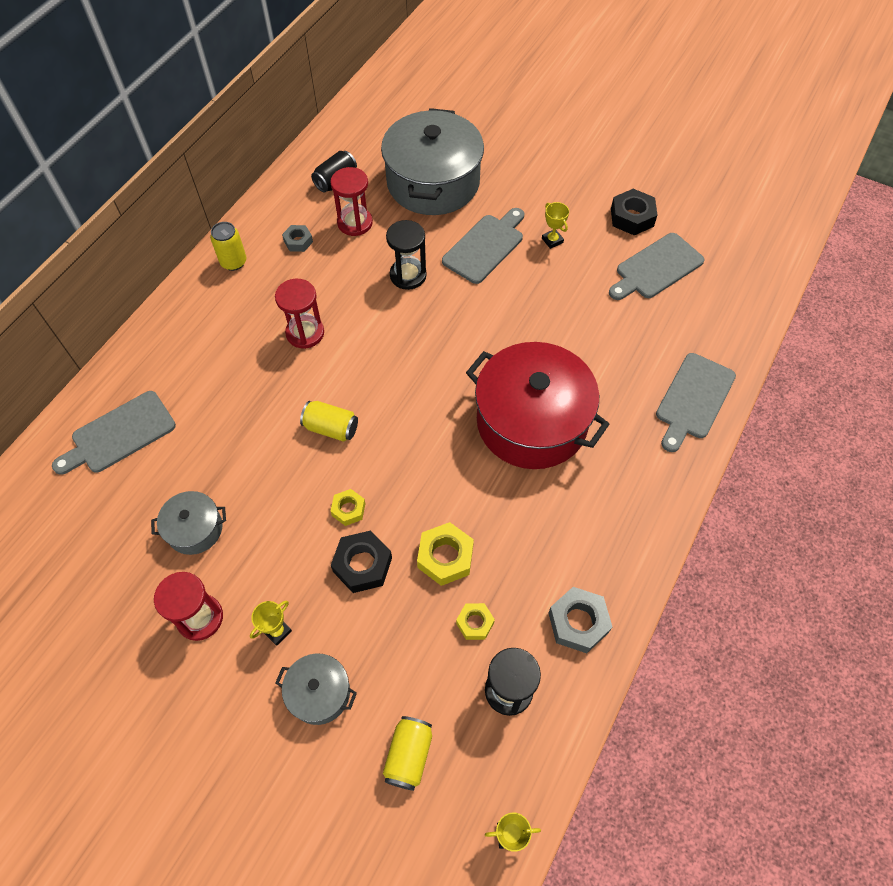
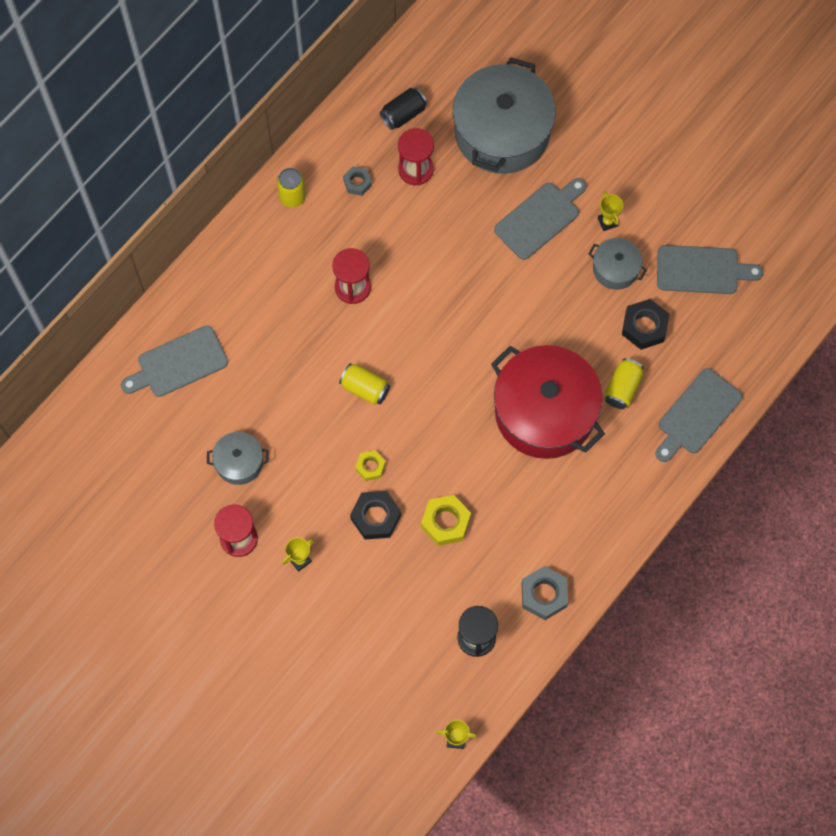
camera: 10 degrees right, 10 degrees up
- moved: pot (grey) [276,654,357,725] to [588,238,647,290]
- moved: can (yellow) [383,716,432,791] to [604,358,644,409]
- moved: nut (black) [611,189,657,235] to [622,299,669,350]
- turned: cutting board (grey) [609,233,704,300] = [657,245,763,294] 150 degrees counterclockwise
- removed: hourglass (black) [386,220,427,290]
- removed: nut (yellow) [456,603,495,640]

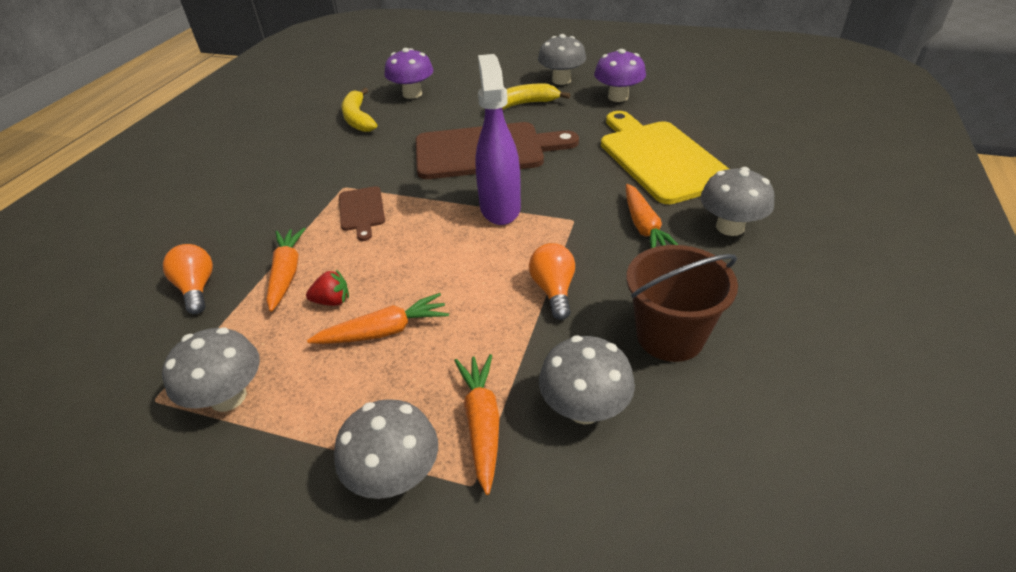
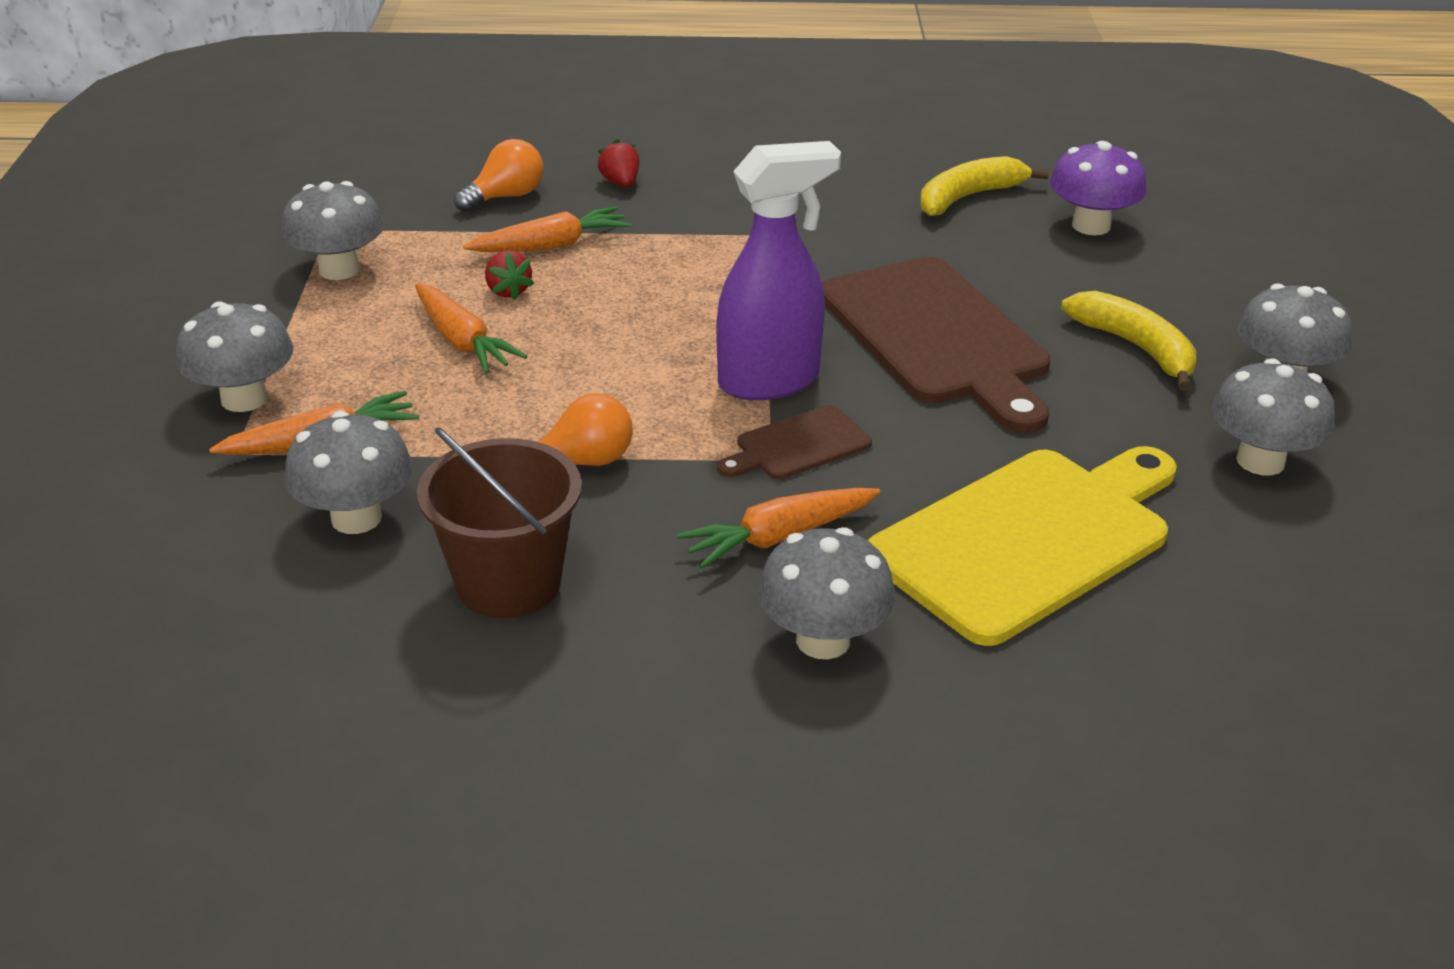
camera: 70 degrees right, 5 degrees down
- added: strawberry (red) [597,139,639,187]
- moved: cutting board (brown) [339,186,385,241] to [717,405,872,480]
- recoloured: mushroom (purple) [594,49,646,102] to mushroom (grey) [1212,358,1335,475]

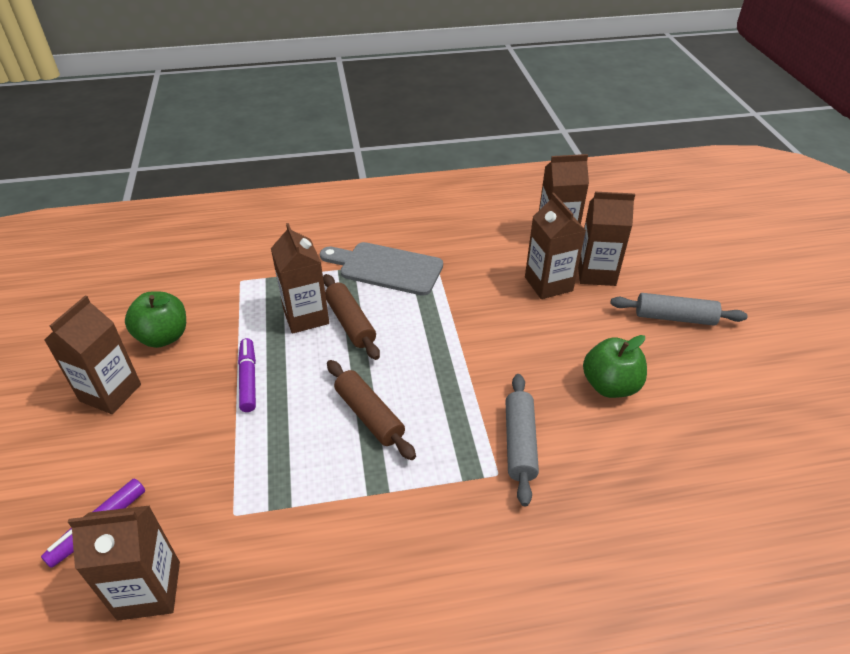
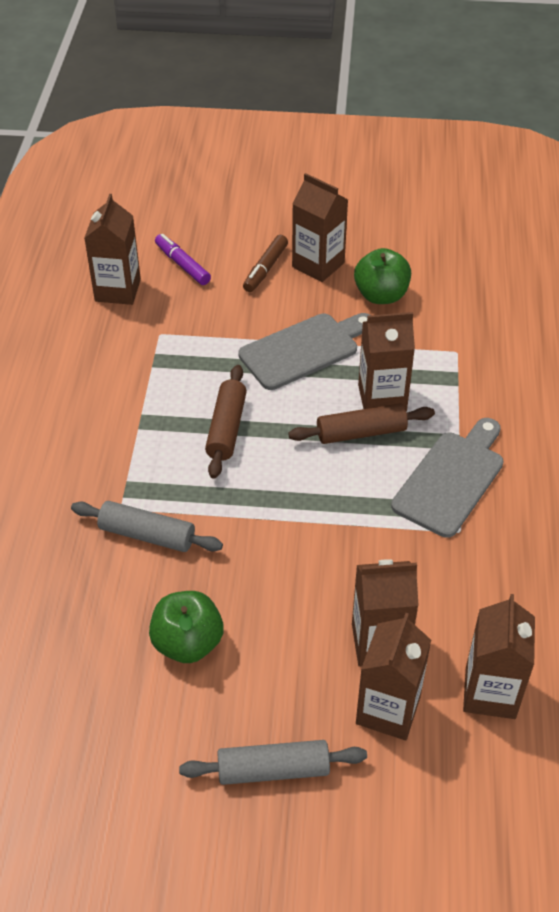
camera: 105 degrees right, 5 degrees up
- turned: rolling pin (grey) [610,293,748,326] = [179,740,367,785] 60 degrees clockwise
- turned: rolling pin (brown) [327,360,416,460] = [205,365,247,479] 60 degrees counterclockwise
- replaced: marker (purple) [238,338,256,412] to cutting board (grey) [238,313,370,390]
- added: marker (brown) [243,235,288,292]

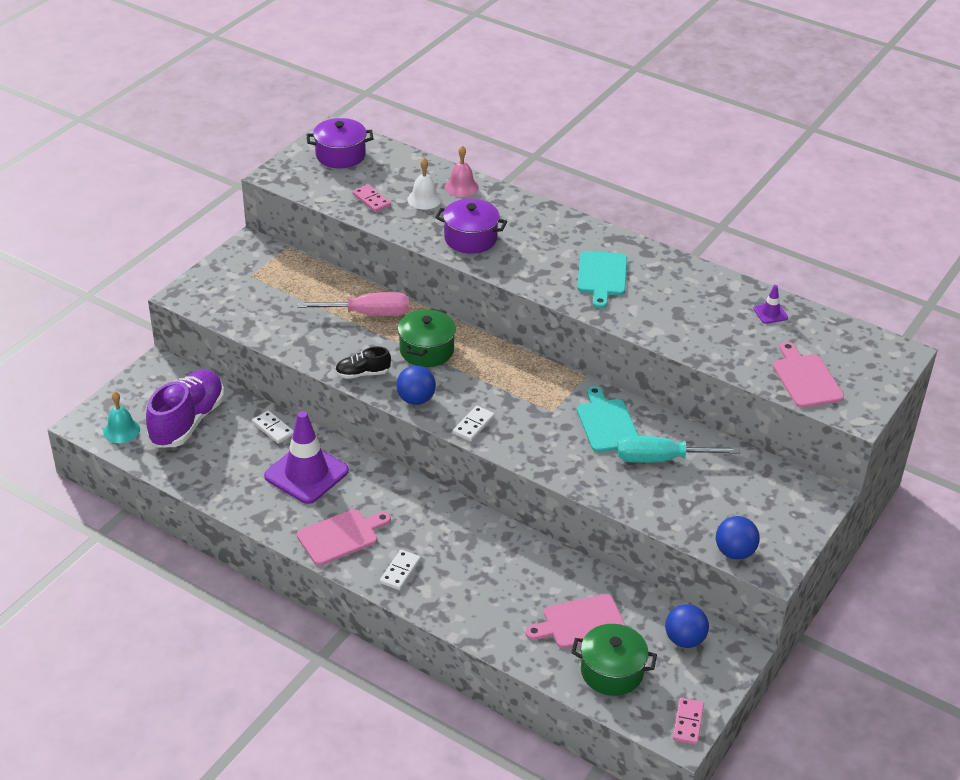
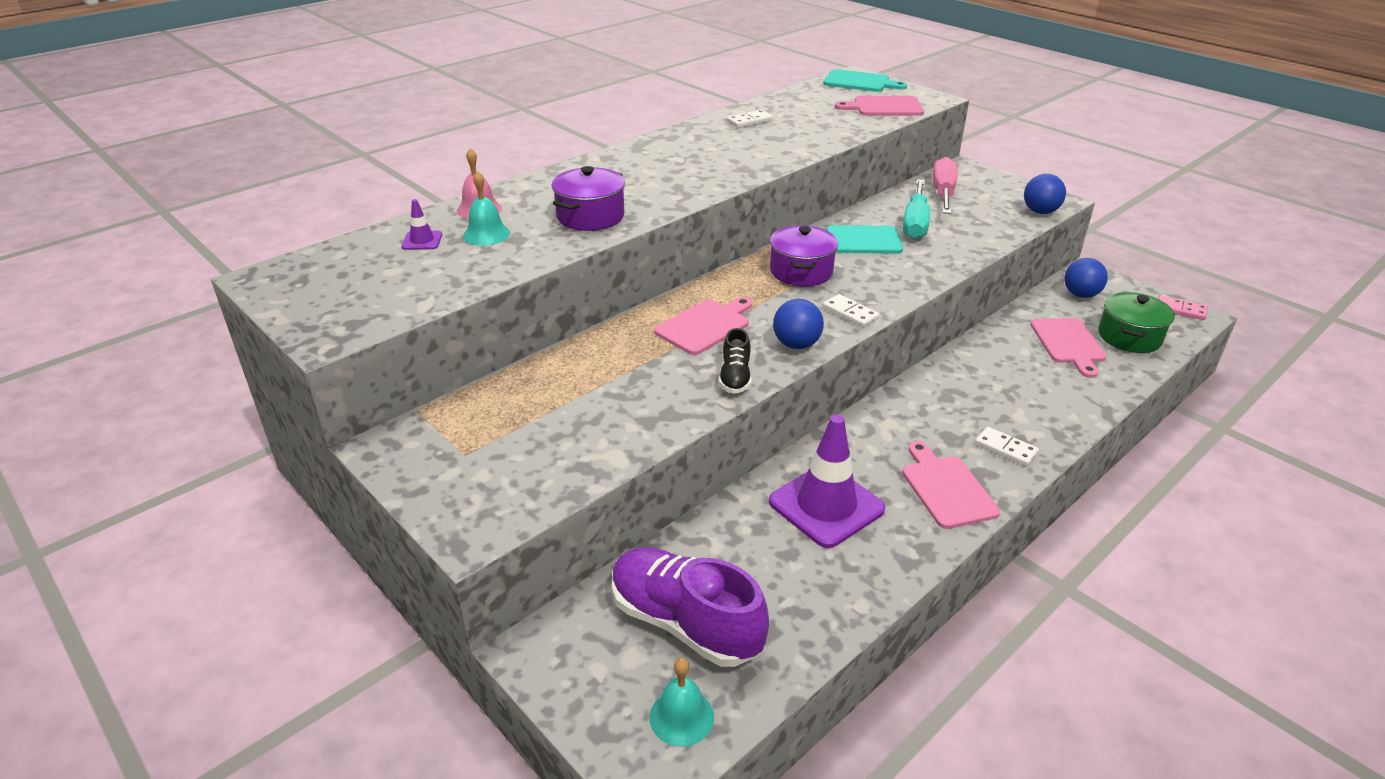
camera: 75 degrees left, 5 degrees down
- moved: traffic cone (purple) [753,285,788,324] to [402,199,442,250]
- recoloured: bell (white) [407,158,441,210] to bell (turquoise) [463,171,510,246]
- replaced: pot (green) [398,308,456,367] to cutting board (pink) [654,297,752,355]
- moved: domino (white) [252,410,294,444] to [727,110,773,128]
- moved: pot (purple) [306,118,374,169] to [770,225,838,286]
- moved: cutting board (turquoise) [577,251,627,309] to [823,69,907,92]
- moved: screwdriver (pink) [298,292,409,316] to [933,157,958,214]
- removed: domino (pink) [352,184,391,212]

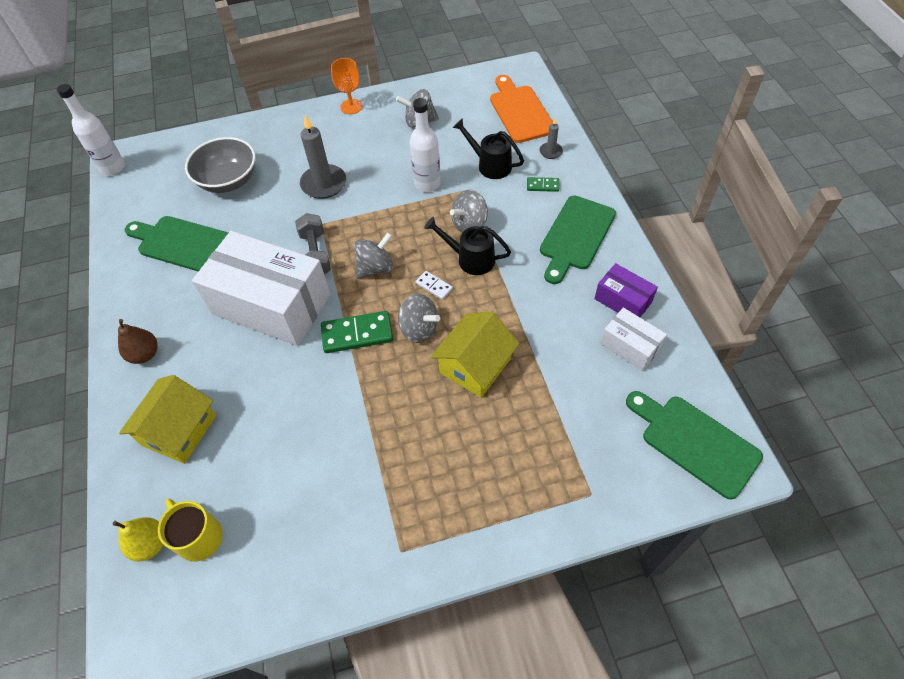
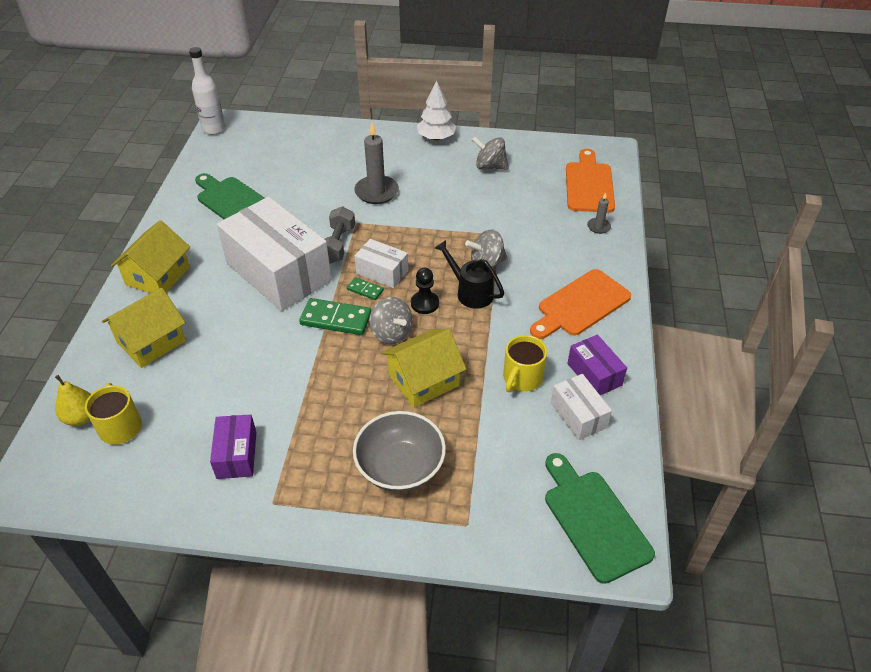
camera: 20 degrees right, 10 degrees down
- replaced: pear (brown) [118,319,158,364] to house (yellow) [111,220,190,293]
- added: box (purple) [210,414,256,479]
- moved: domino (green) [527,177,559,192] to [347,277,384,300]
- moved: bowl (grey) [185,137,256,193] to [353,411,446,492]
- replaced: spinning top (grey) [354,232,393,279] to box (white) [355,239,408,288]
- replaced: domino (white) [415,271,453,300] to pawn (black) [411,268,439,314]
- replaced: goblet (orange) [331,58,363,114] to tree (white) [417,80,456,141]
- added: mug (yellow) [503,335,547,392]
- recoloured: cutting board (green) [540,196,616,284] to cutting board (orange) [530,269,631,339]
- removed: bottle (white) [410,98,441,192]
- removed: watering can (black) [453,118,524,179]

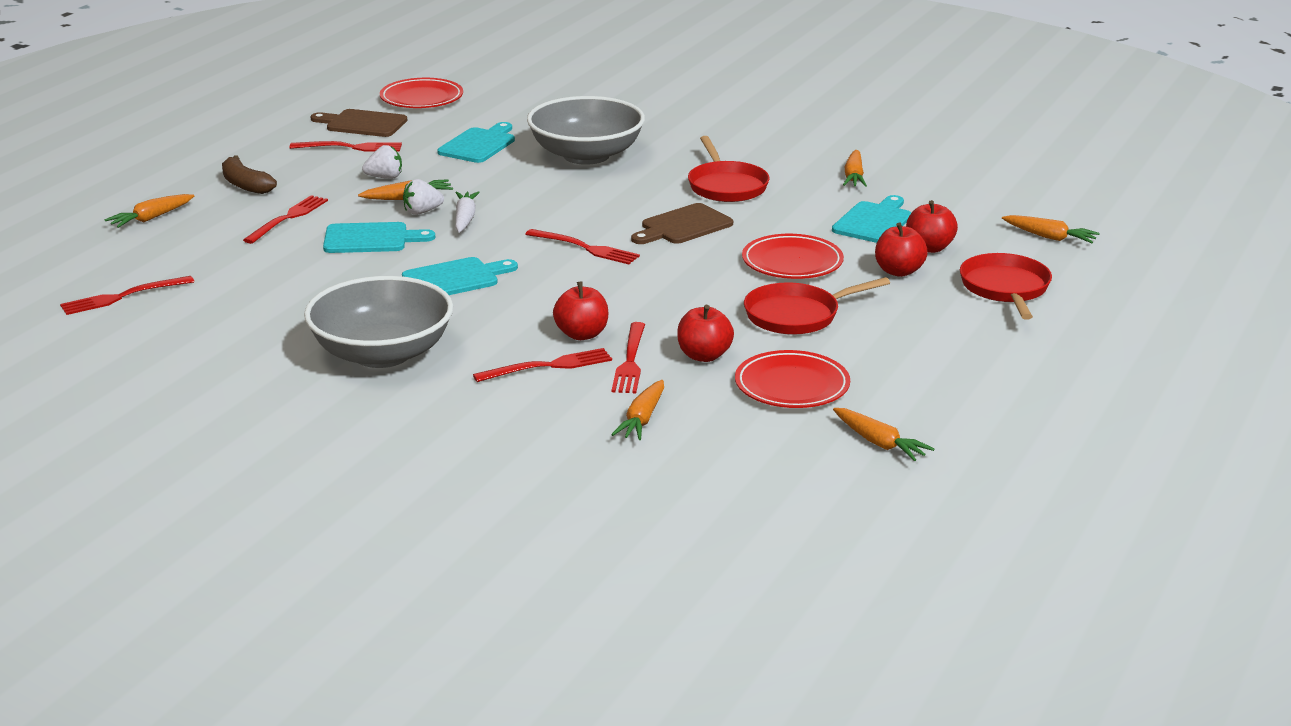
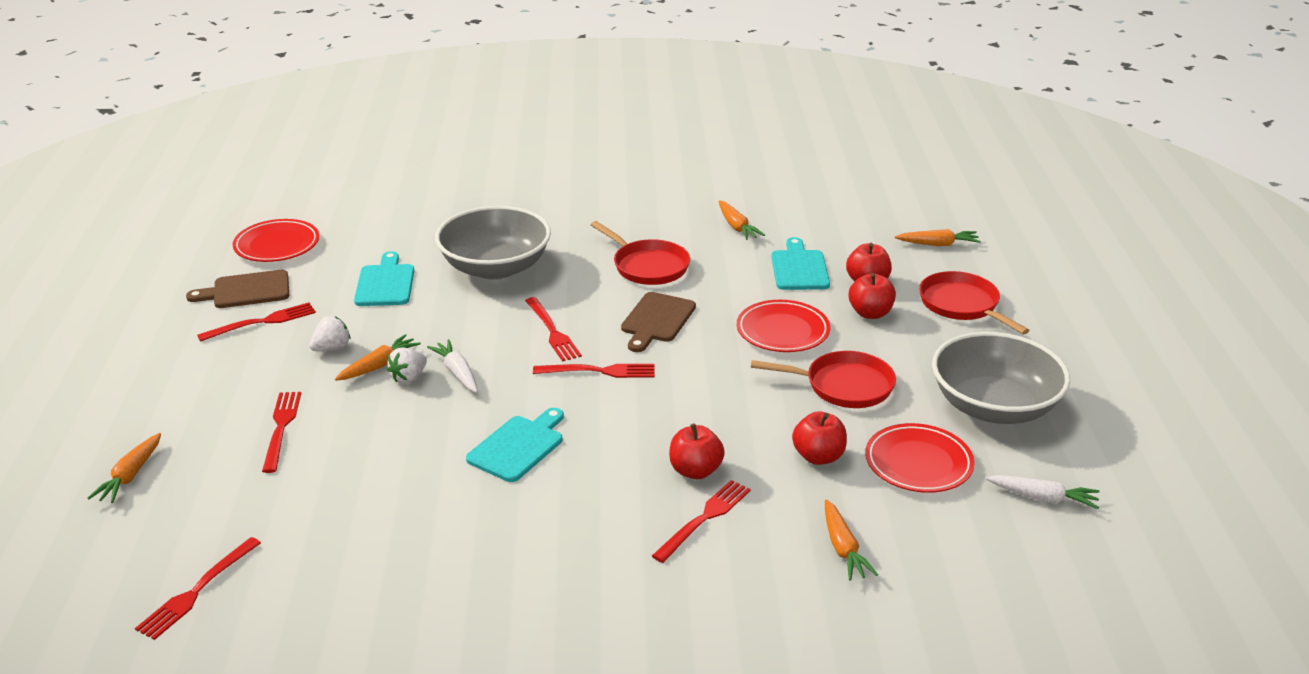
camera: 30 degrees left, 5 degrees up
- moved: fork (red) [612,322,645,393] to [525,297,582,362]
- turned: pan (red) [744,277,890,335] = [751,351,896,408] 120 degrees counterclockwise
- moved: bowl (grey) [304,276,453,368] to [932,332,1070,424]
- recoloured: carrot (orange) [833,408,935,461] to carrot (white) [985,475,1100,509]
- removed: banana (brown) [222,156,277,194]
- removed: cutting board (turquoise) [323,222,435,253]

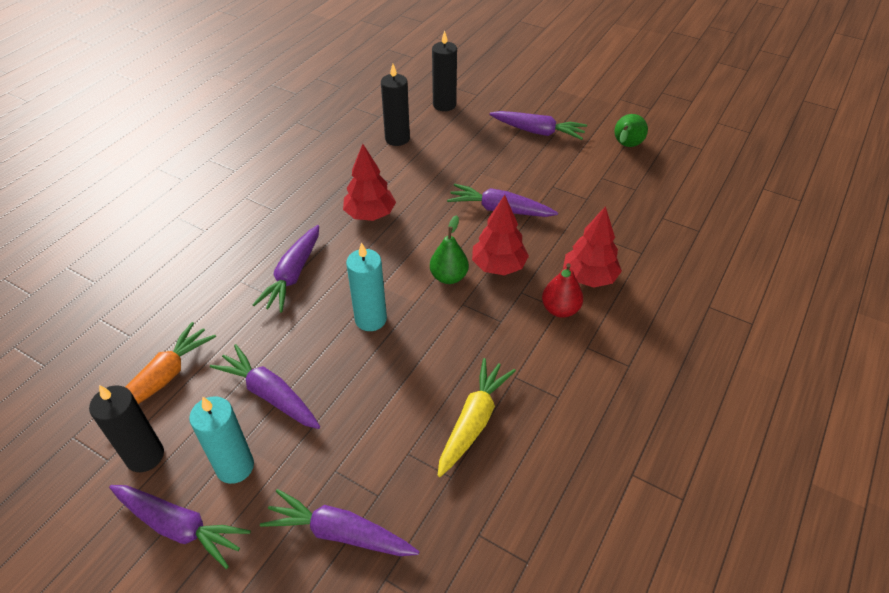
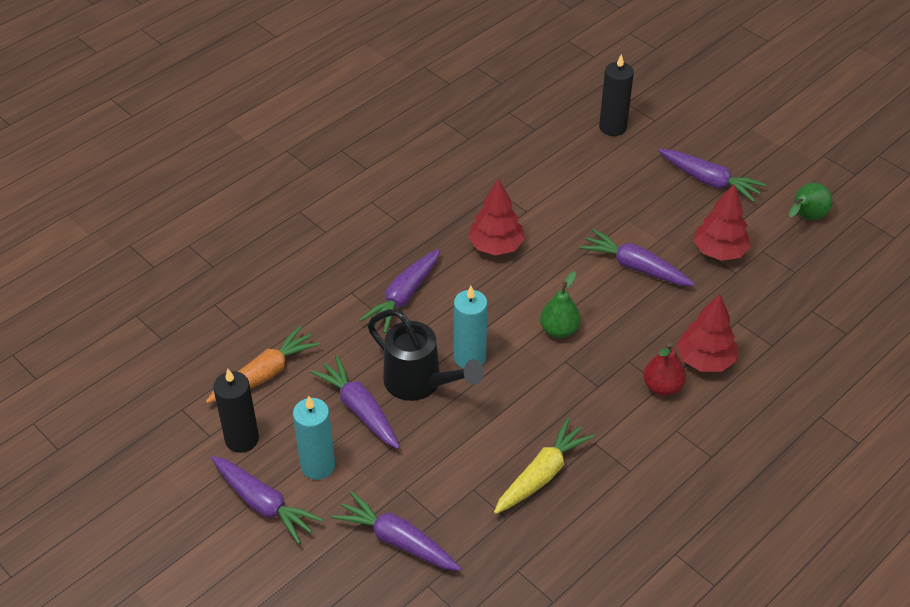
camera: 15 degrees right, 0 degrees up
- added: watering can (black) [367,309,484,401]
- moved: tree (red) [472,195,529,276] to [693,184,751,261]
- removed: candle (black) [381,64,410,146]

